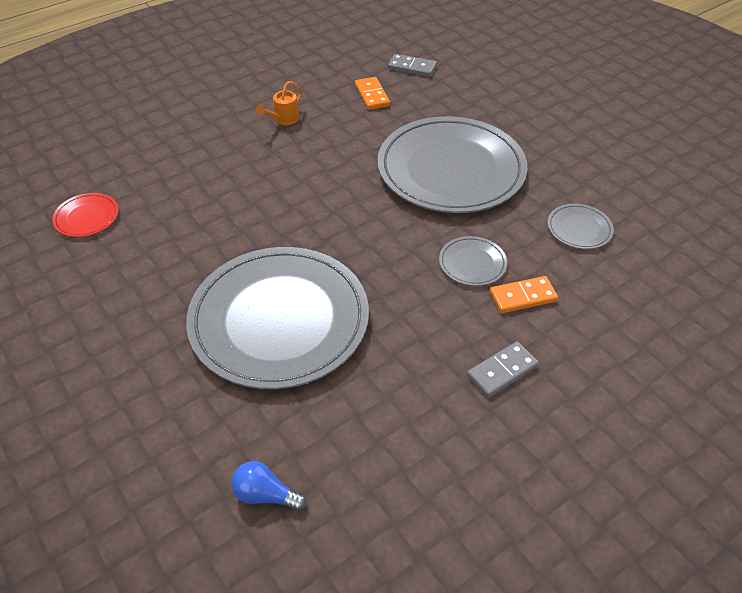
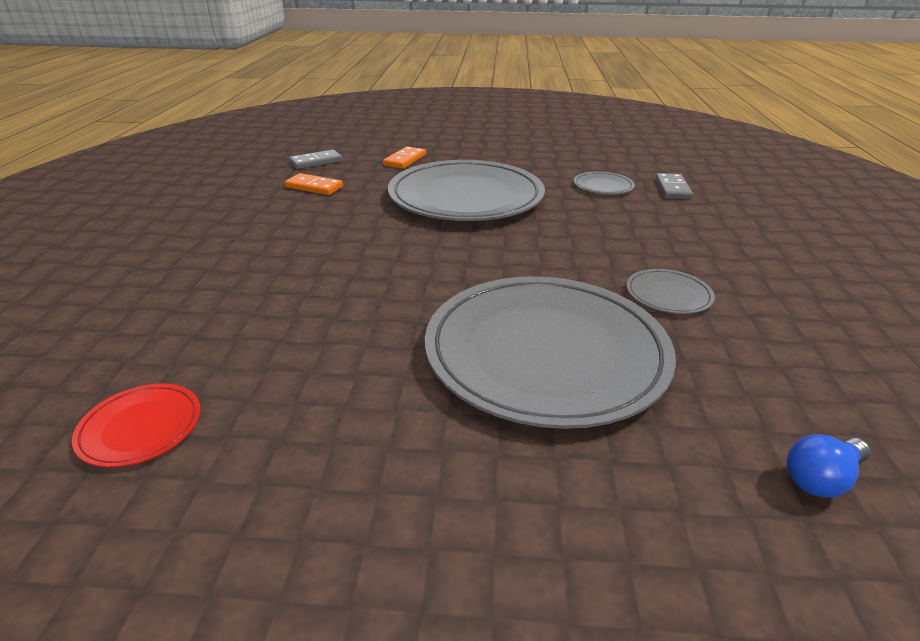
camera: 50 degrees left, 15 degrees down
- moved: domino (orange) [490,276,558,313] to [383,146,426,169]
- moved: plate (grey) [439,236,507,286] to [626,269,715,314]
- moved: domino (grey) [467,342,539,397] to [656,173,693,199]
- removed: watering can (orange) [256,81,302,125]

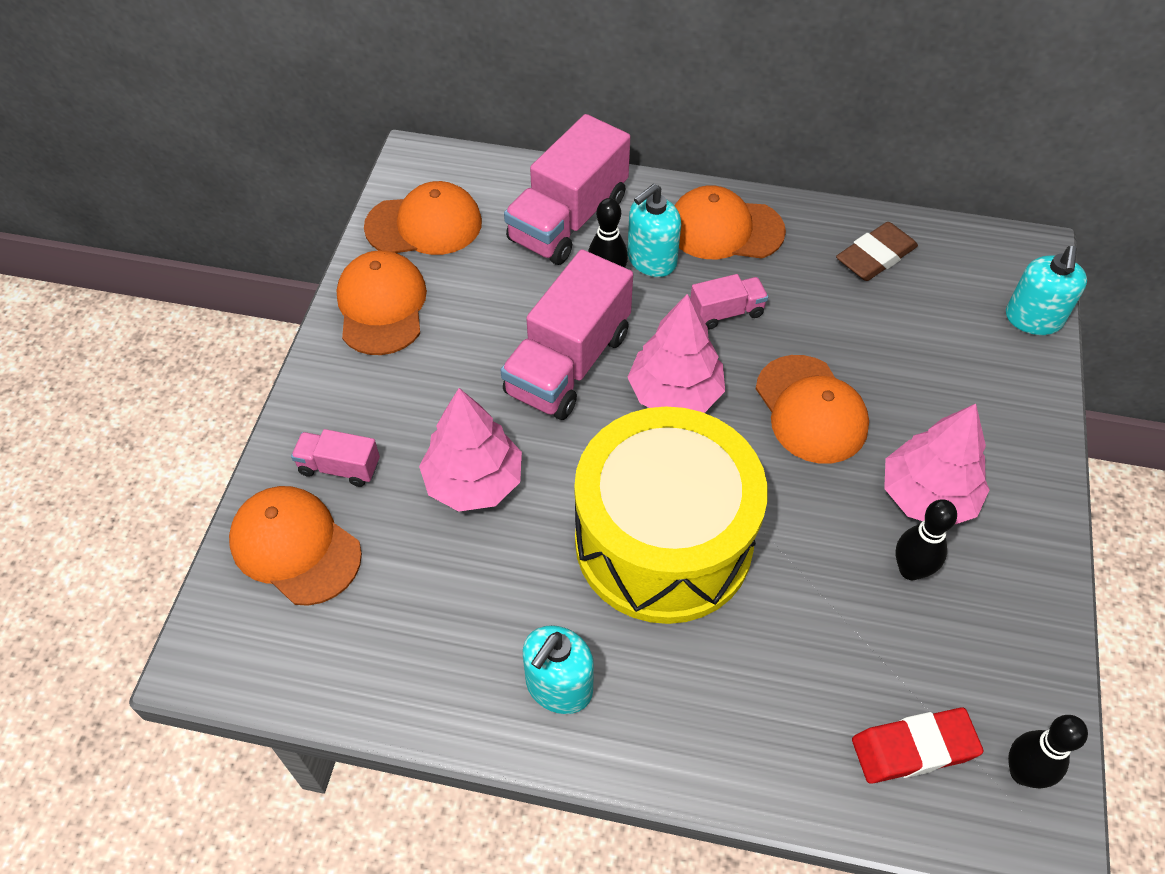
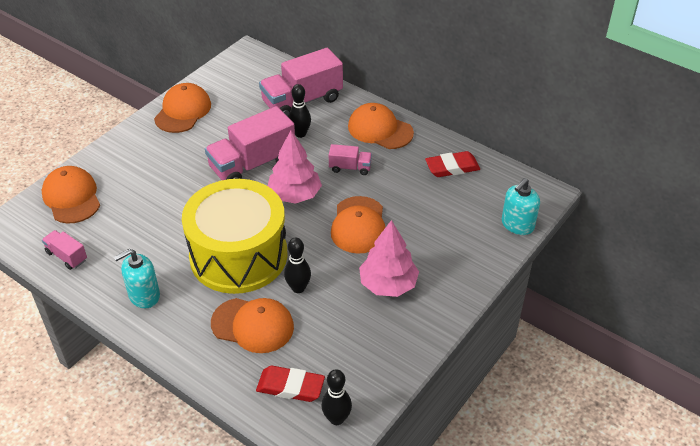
camera: 25 degrees right, 10 degrees down
- moved: truck (pink) [291,429,380,487] to [42,230,87,270]
- moved: cap (orange) [364,181,482,255] to [211,298,294,353]
- moved: bowling pin (black) [896,499,957,580] to [284,238,311,293]
- recoloured: eraser (brown) [836,222,918,281] to eraser (red) [425,151,480,177]
- removed: tree (pink) [419,388,522,512]
- removed: soap dispenser (turquoise) [627,184,681,277]

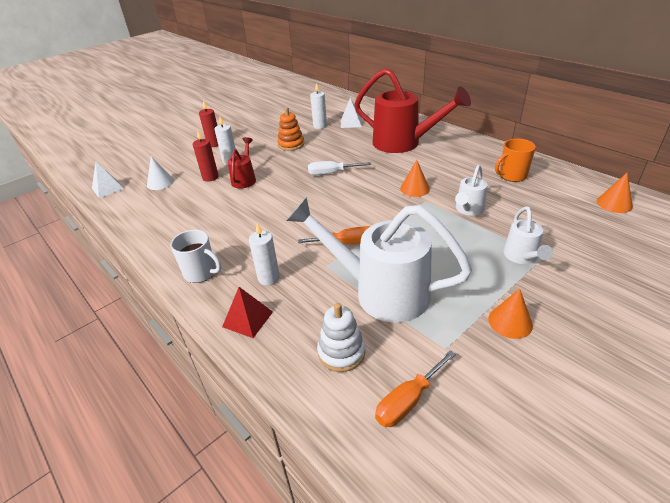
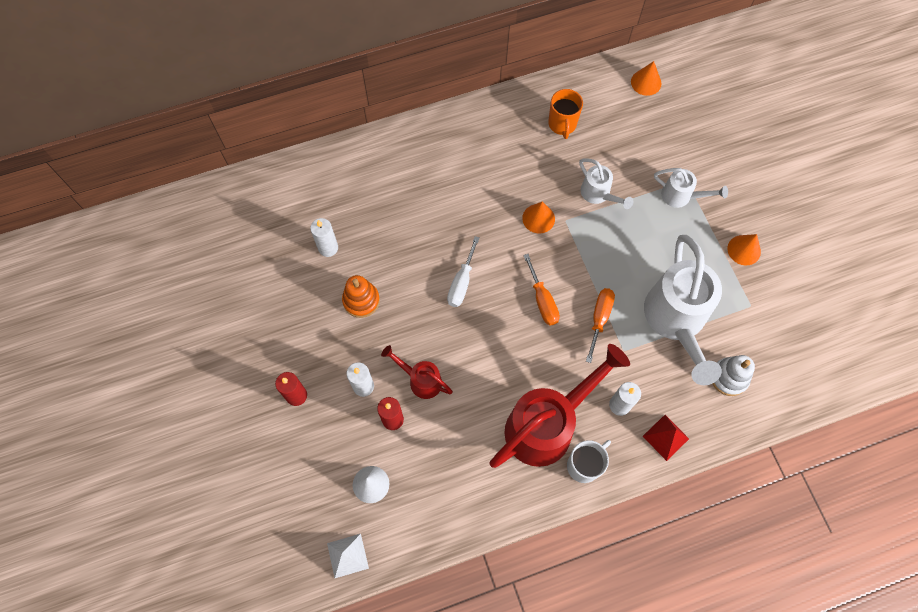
camera: 70 degrees left, 30 degrees up
- moved: watering can (red) [354,68,471,153] to [489,344,630,468]
- moved: screwdriver (orange) [375,350,456,427] to [523,254,560,325]
- turned: watering can (white) [286,197,472,322] = [644,235,722,385] 45 degrees counterclockwise
- removed: pyramid (white) [341,98,362,128]

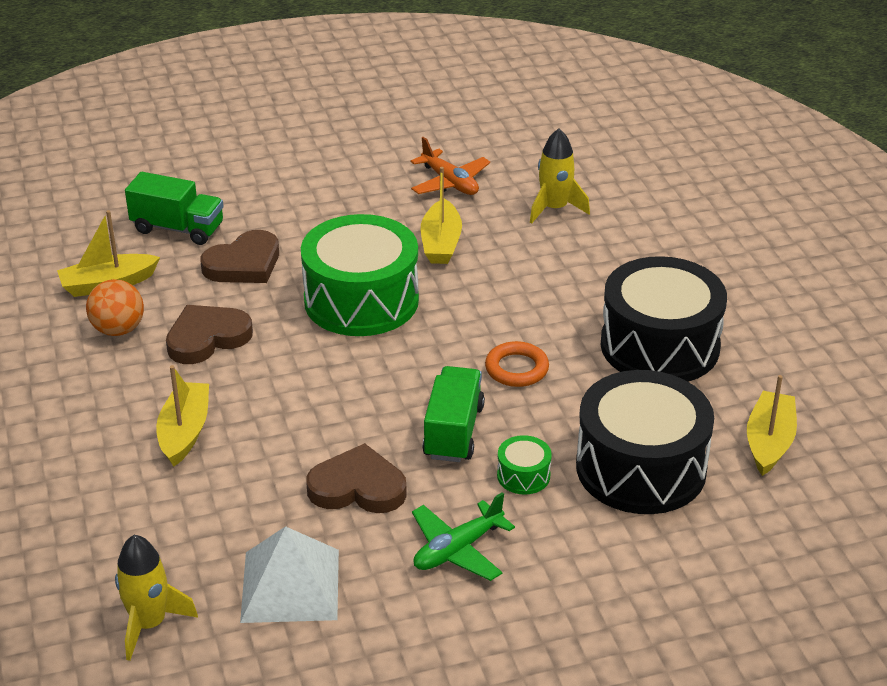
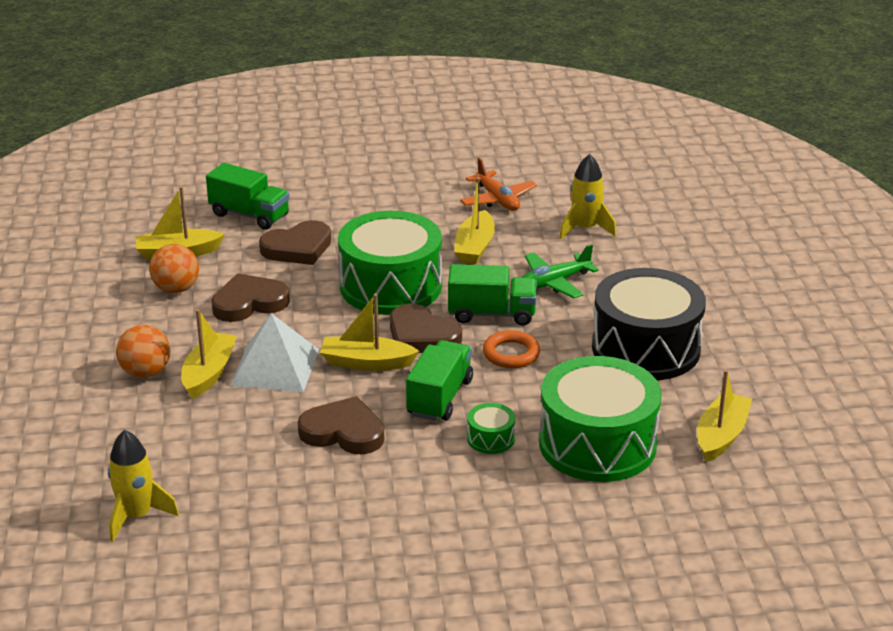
camera: 10 degrees right, 5 degrees down
- added: ball (orange) [116,325,170,378]
- moved: pyramid (white) [240,526,339,623] to [230,313,319,392]
- added: boat (yellow) [320,294,419,371]
- added: heart (brown) [390,303,462,353]
- added: truck (green) [448,264,537,326]
- moved: plane (green) [412,492,515,581] to [522,244,599,298]
- recoloured: drum (black) [576,370,714,514] to drum (green) [539,356,662,482]

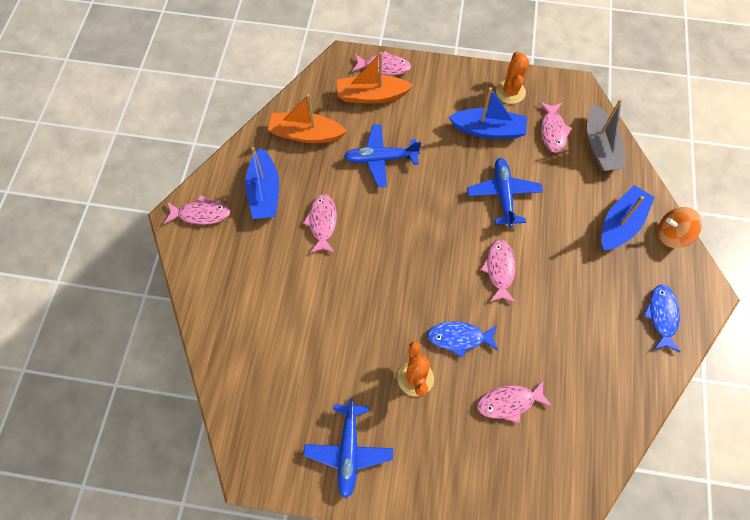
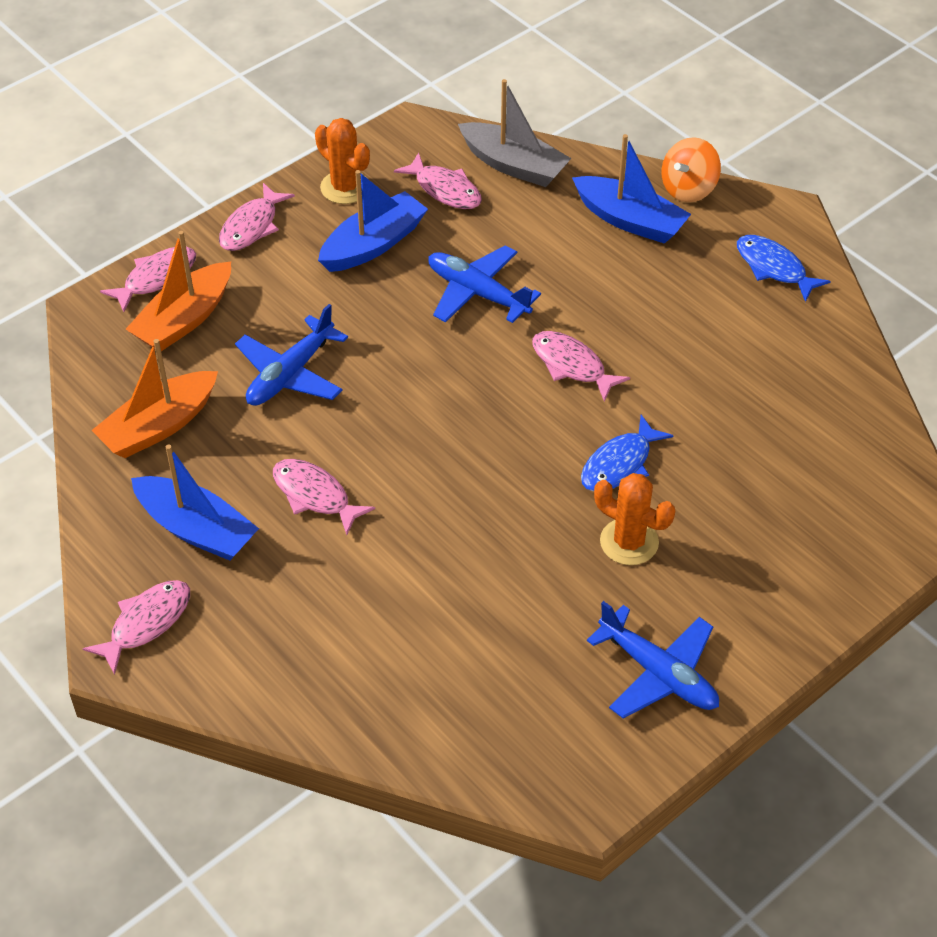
camera: 50 degrees left, 15 degrees down
- moved: fish (pink) [477,380,552,423] to [219,183,295,251]
- turned: boat (blue) [601,185,655,251] = [572,134,691,244] 135 degrees clockwise

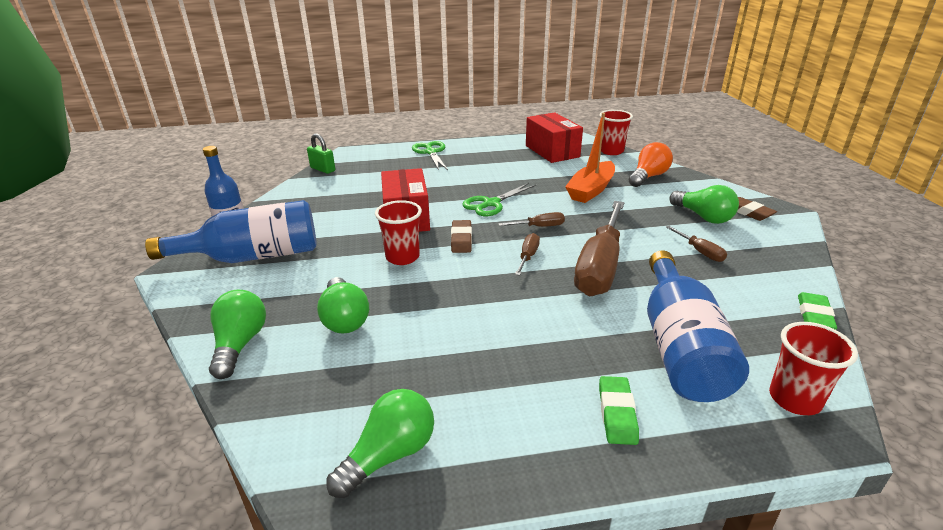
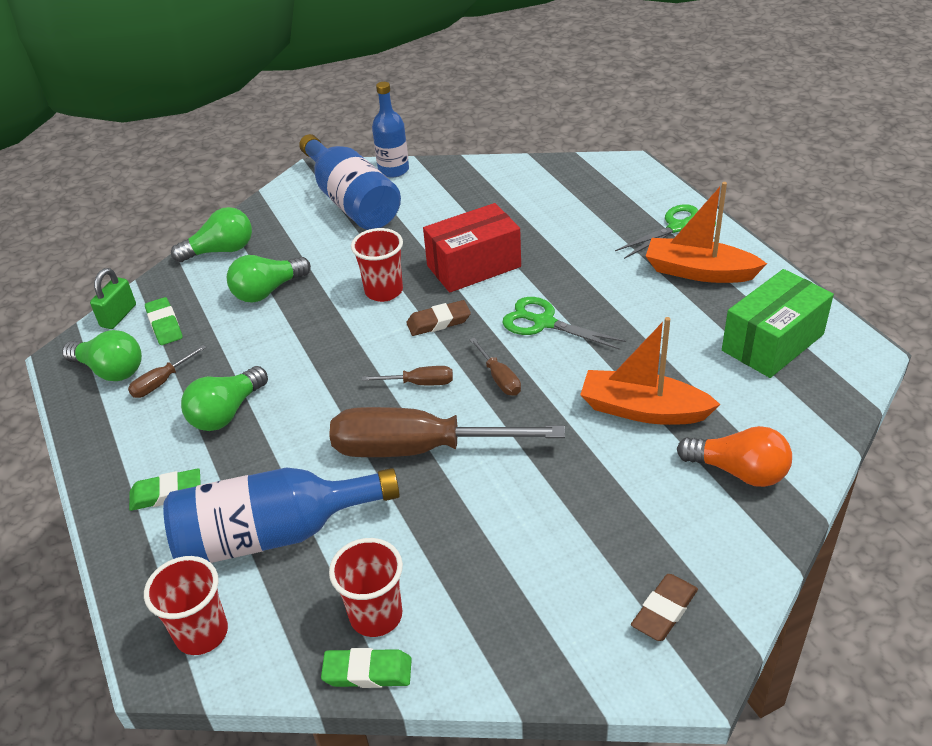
camera: 75 degrees right, 10 degrees up
- moved: padlock (green) [307,133,335,174] to [90,268,136,329]
- moved: screwdriver (brown) [666,226,727,262] to [128,345,206,398]
- added: eraser (green) [145,297,183,345]
- moved: light bulb (green) [669,185,739,224] to [181,366,268,431]
- moved: cup (red) [600,110,633,155] to [329,538,403,637]
- added: boat (orange) [646,182,767,283]
- recoloured: box (red) [526,112,583,163] to box (green) [722,269,834,378]

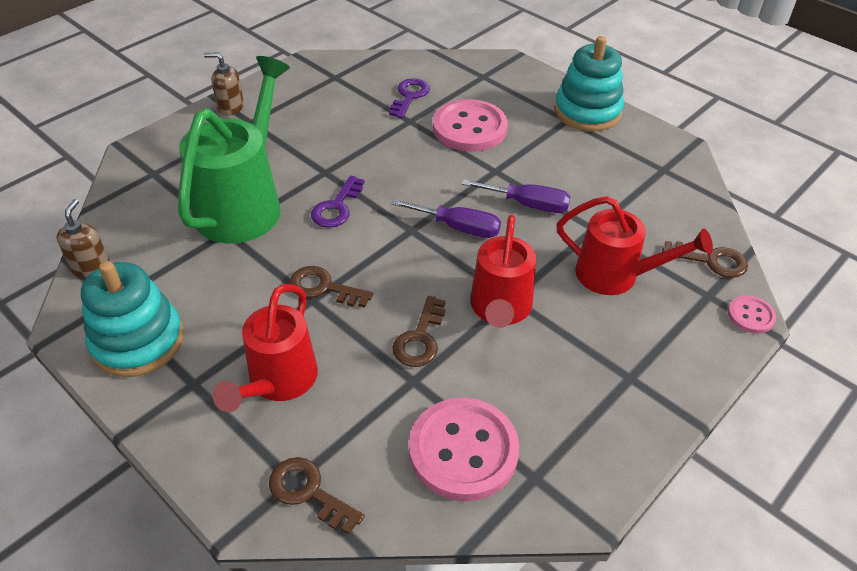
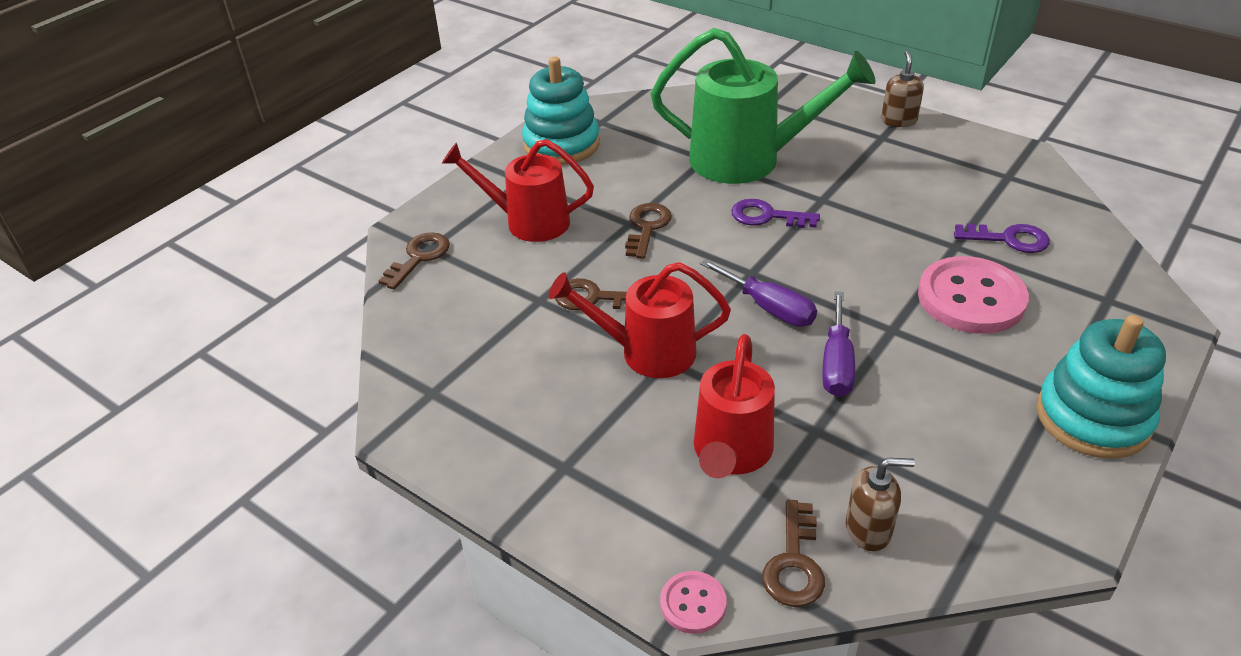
camera: 85 degrees right, 5 degrees down
- turned: screwdriver (purple) [392,199,501,238] = [700,259,817,327] 60 degrees counterclockwise
- moved: soap dispenser (brown) [57,199,109,278] to [846,458,915,551]
- removed: button (pink) [409,398,520,501]

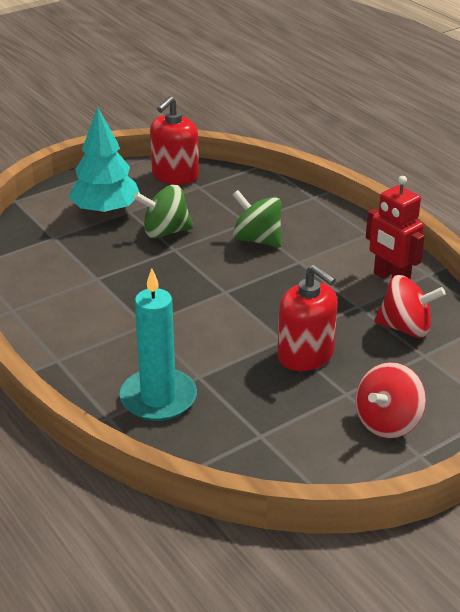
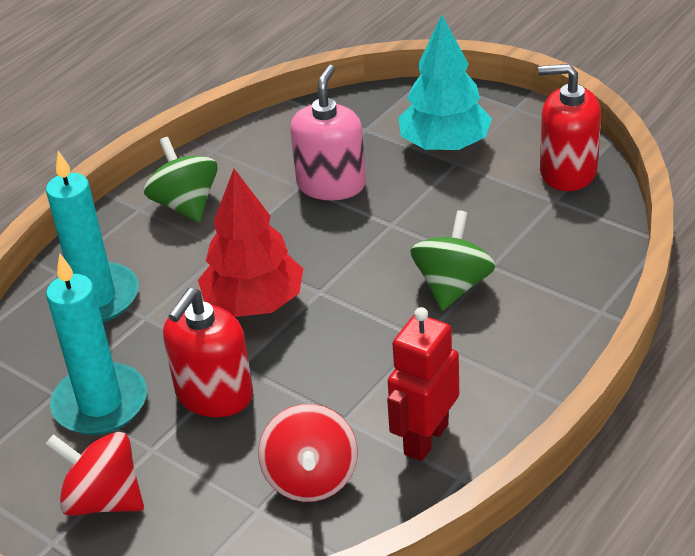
camera: 75 degrees right, 5 degrees up
- added: candle (turquoise) [46,253,147,435]
- moved: spinning top (green) [134,185,193,239] to [144,137,218,223]
- added: tree (red) [198,169,303,317]
- added: soap dispenser (pink) [290,65,366,200]

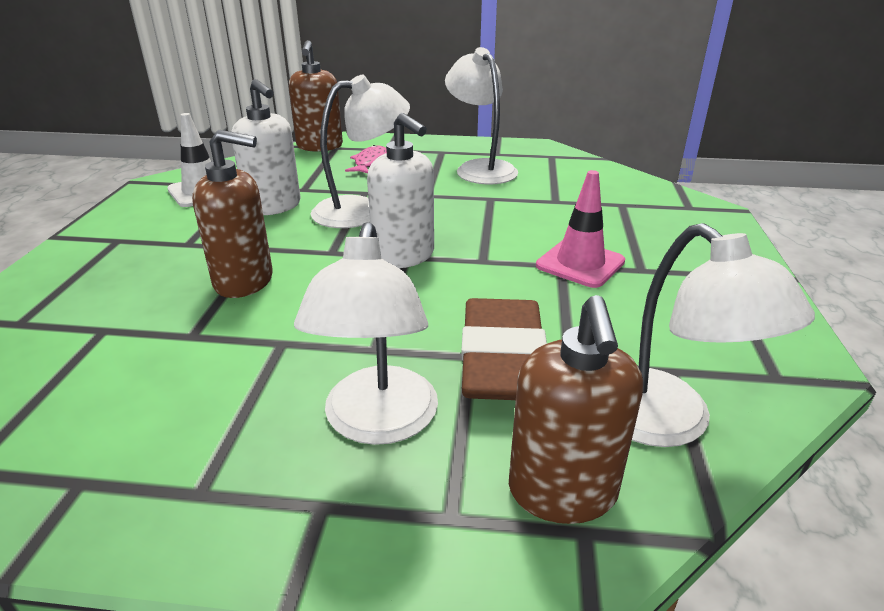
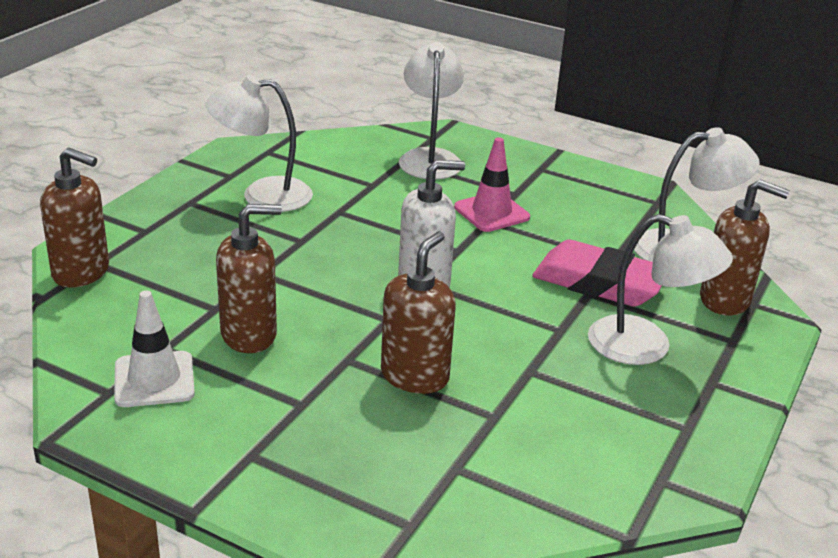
camera: 70 degrees left, 0 degrees up
- recoloured: soap dispenser (white) [231,79,301,215] to soap dispenser (brown) [216,204,282,353]
- moved: lamp (white) [311,75,410,228] to [399,42,464,179]
- recoloured: eraser (brown) [461,298,547,400] to eraser (pink) [532,240,662,307]
- removed: fish (pink) [345,145,387,173]

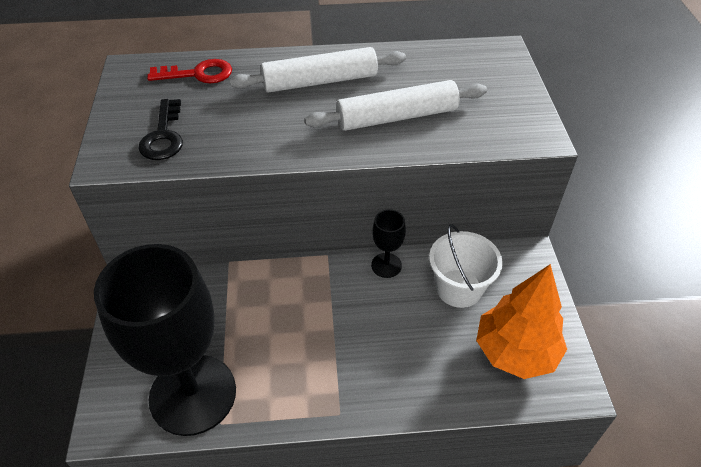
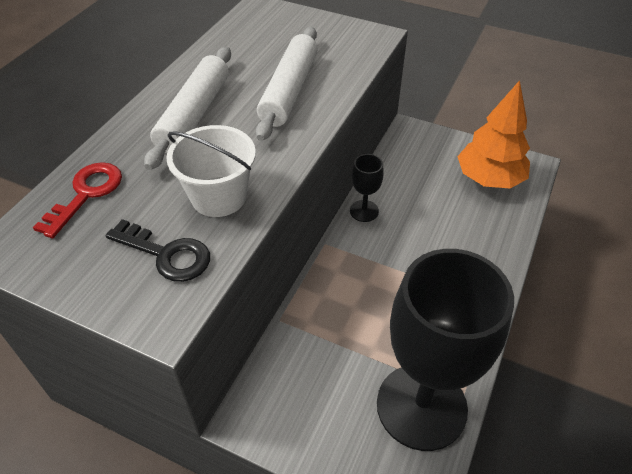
camera: 60 degrees left, 0 degrees up
- moved: bucket (white) [429,224,503,308] to [166,125,256,217]

